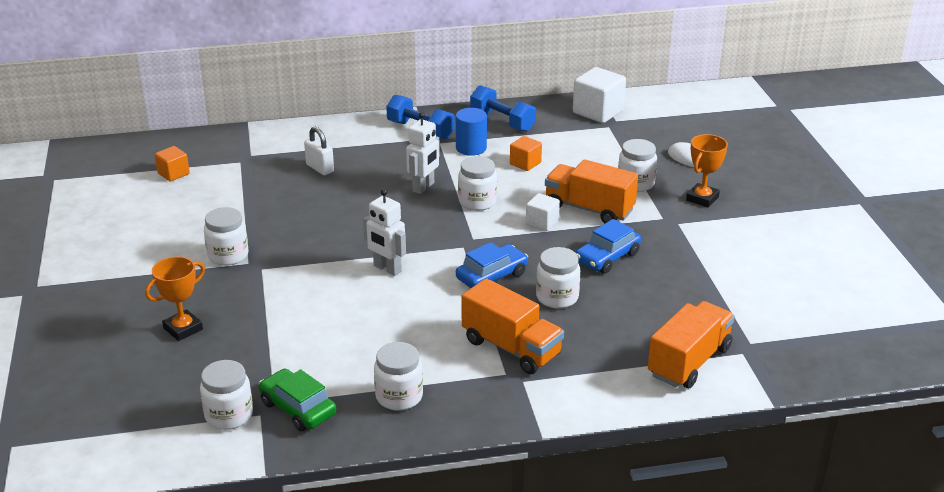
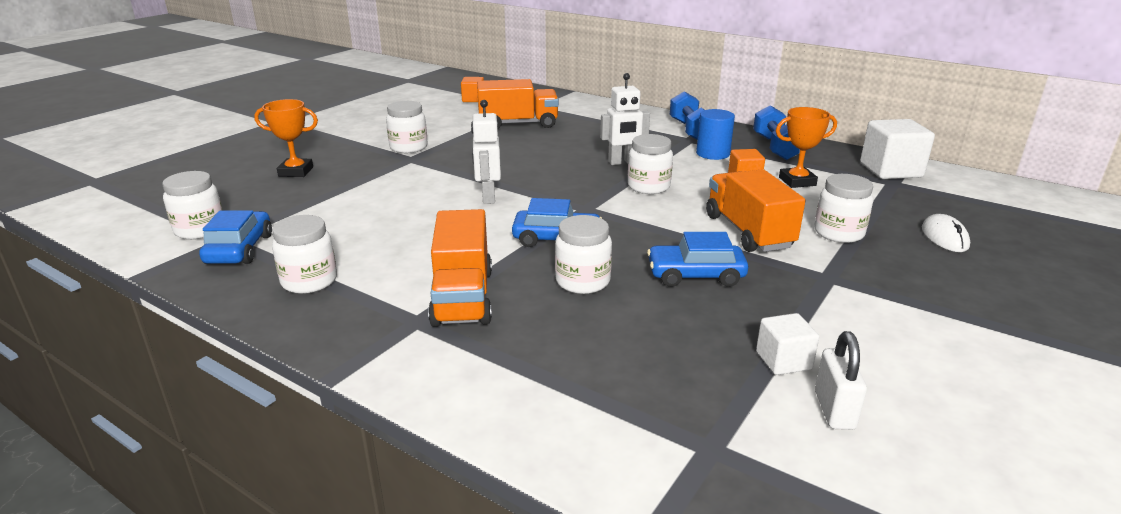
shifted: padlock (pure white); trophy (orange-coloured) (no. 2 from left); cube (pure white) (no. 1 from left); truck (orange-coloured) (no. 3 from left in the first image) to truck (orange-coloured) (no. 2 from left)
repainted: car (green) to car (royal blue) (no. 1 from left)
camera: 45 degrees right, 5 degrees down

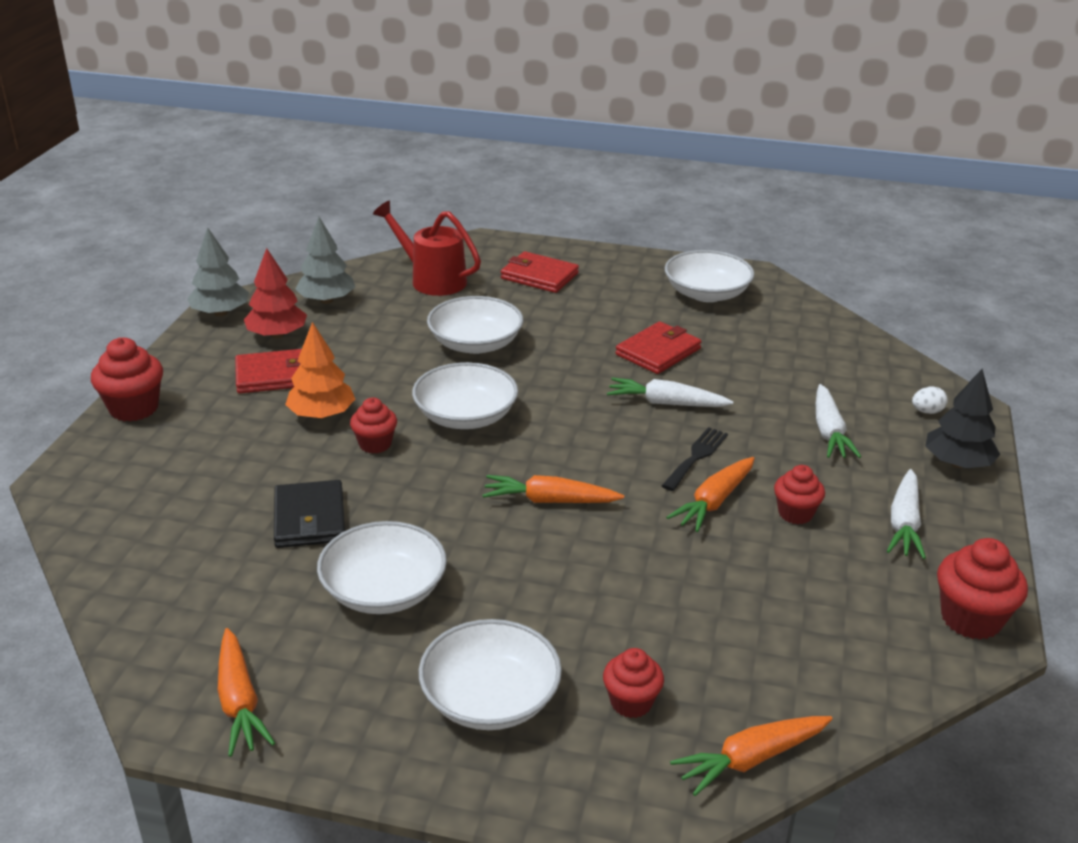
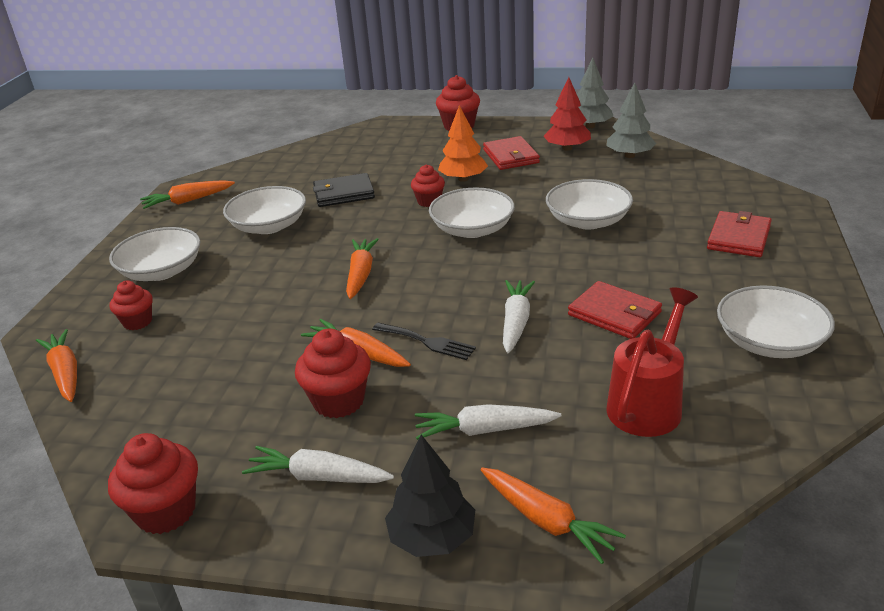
shifted: watering pot (scarlet)
swapped: egg (pure white) to carrot (orange-coloured) (no. 5 from left)
scaled: muffin (scarlet) (no. 4 from left in the first image) x1.54
camera: 90 degrees right, 0 degrees up

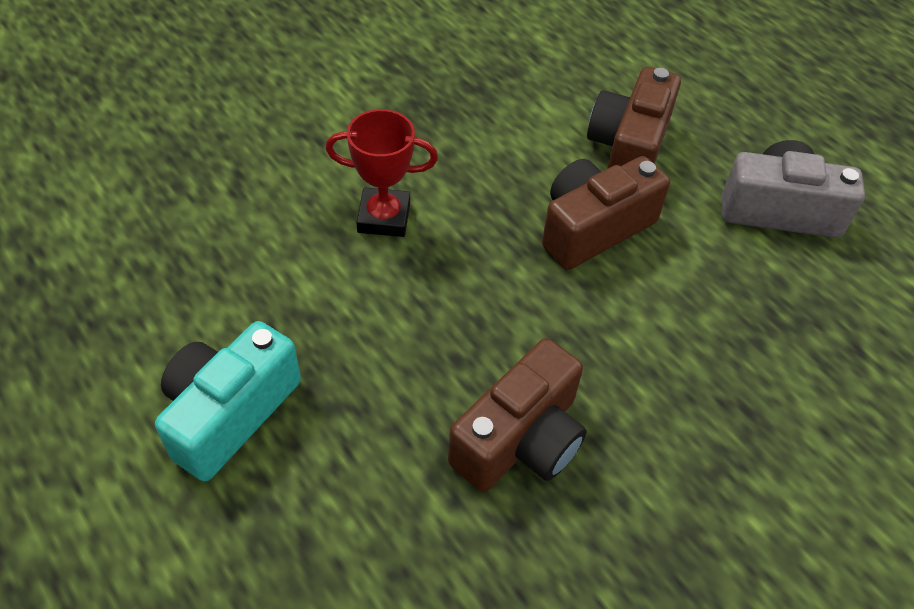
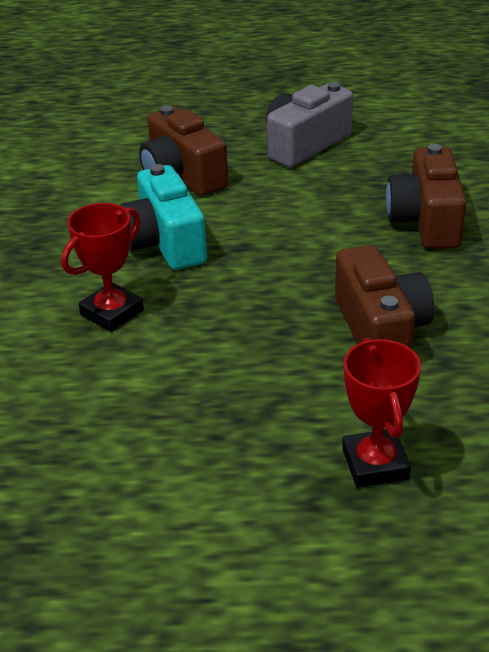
new: trophy (scarlet) (no. 2 from left)
shifted: camera (brown) (no. 2 from left in the first image) to camera (brown) (no. 3 from left); camera (aqua)
camera: 50 degrees left, 15 degrees down

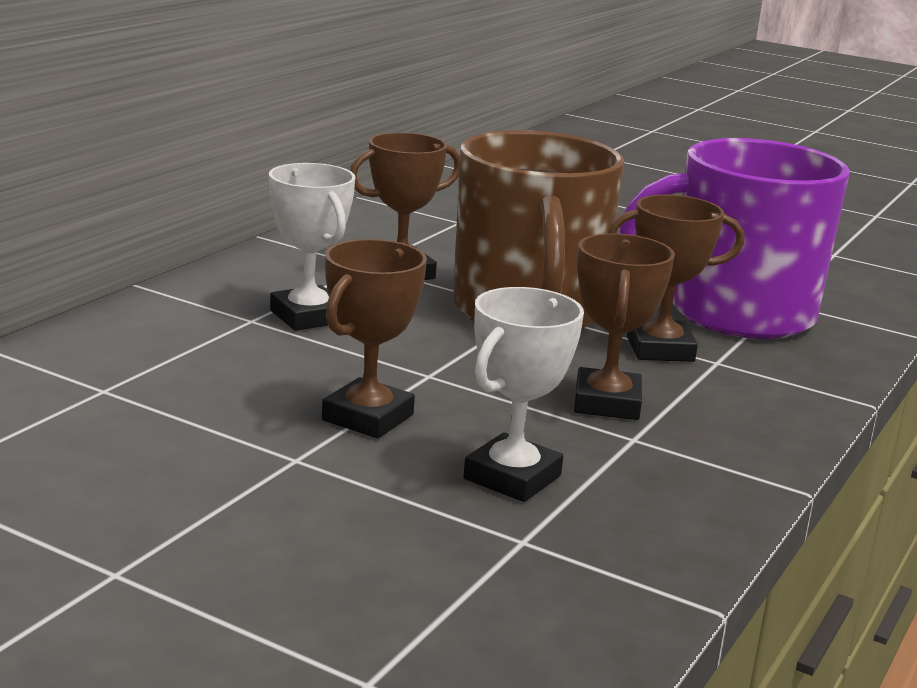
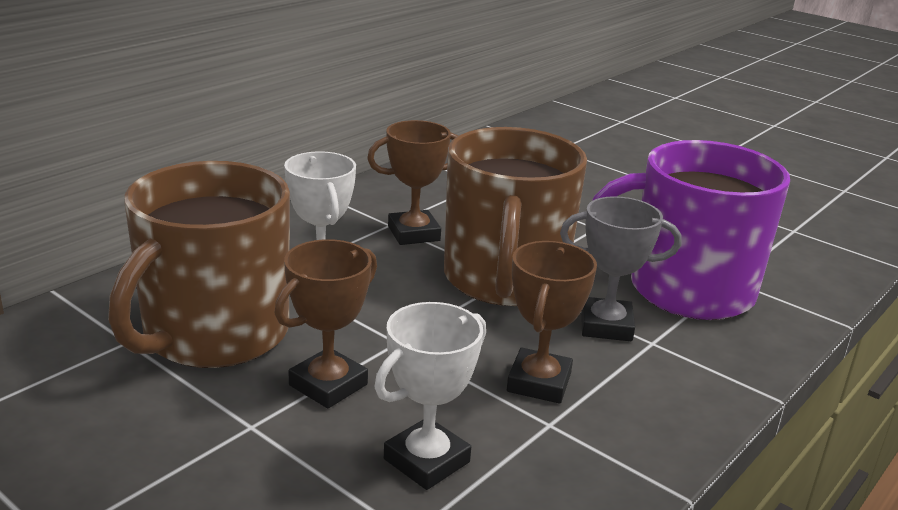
new: mug (brown) (no. 1 from left)
repainted: trophy (brown) (no. 4 from left) to trophy (grey)
camera: 10 degrees right, 5 degrees up

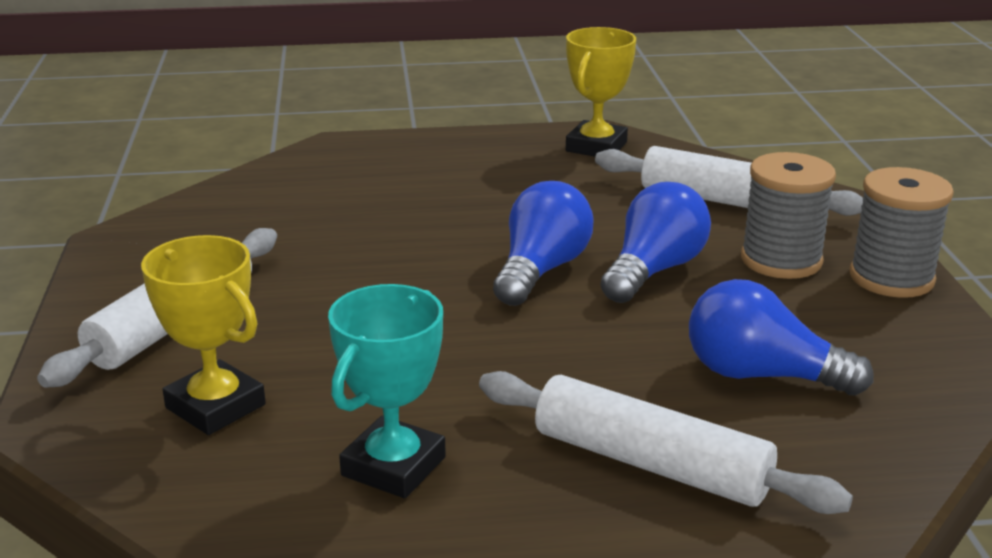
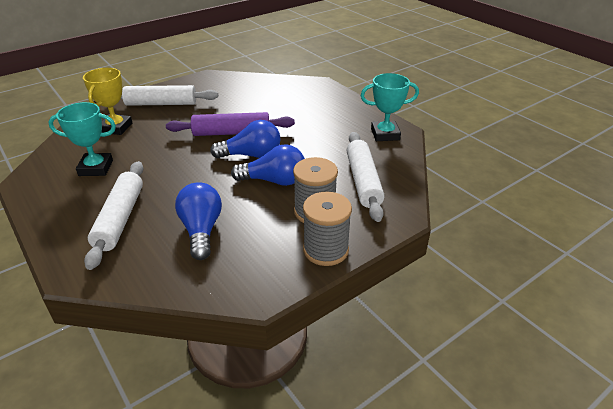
new: dough roller (purple)
repainted: trophy (yellow) (no. 2 from left) to trophy (aqua) (no. 2 from left)
camera: 60 degrees right, 10 degrees up

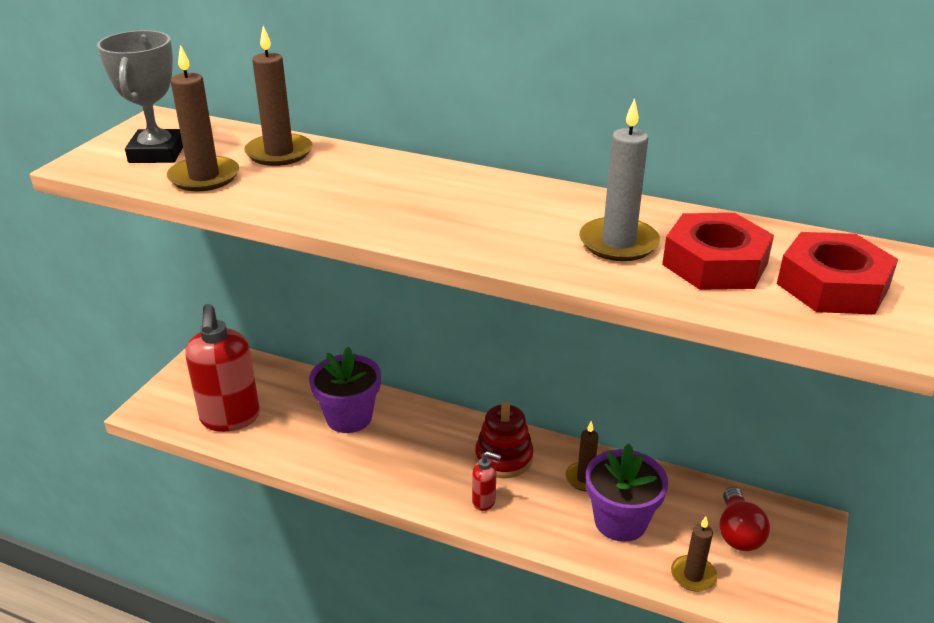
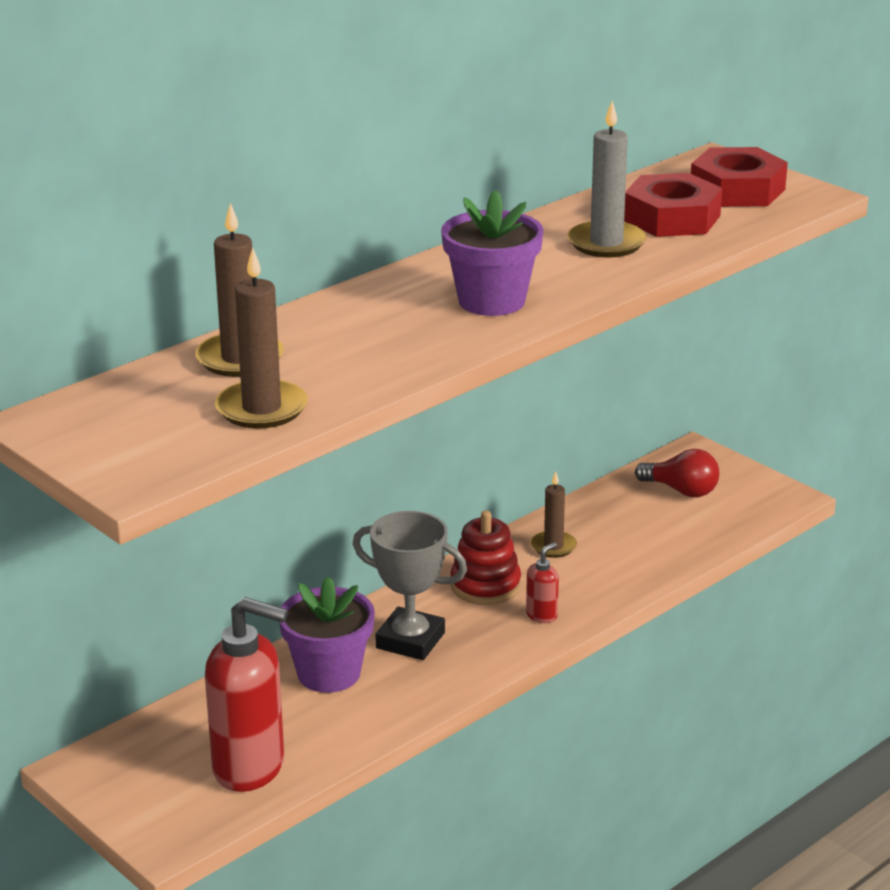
gone: candle (brown) (no. 4 from left)
shifted: trophy (grey); potted plant (purple) (no. 2 from left)
camera: 65 degrees left, 5 degrees down

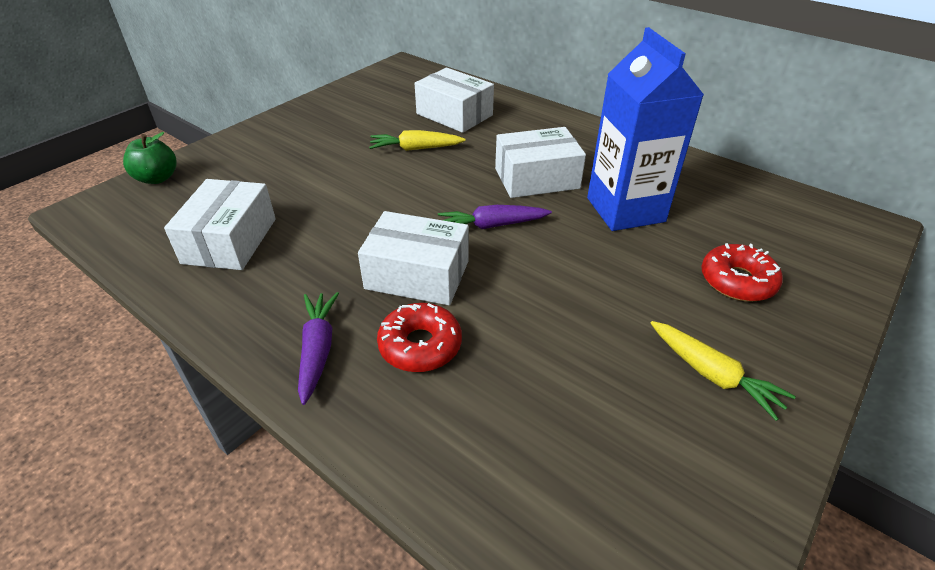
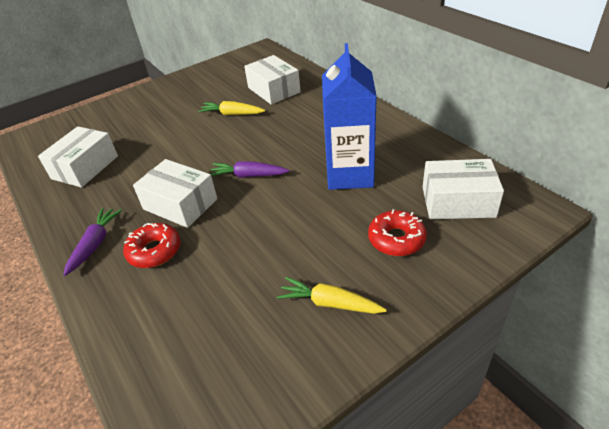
gone: apple fruit (green)
shifted: box (pure white) (no. 4 from left)
rotated: carrot (yellow) (no. 2 from left) 135 degrees clockwise
camera: 20 degrees right, 0 degrees up

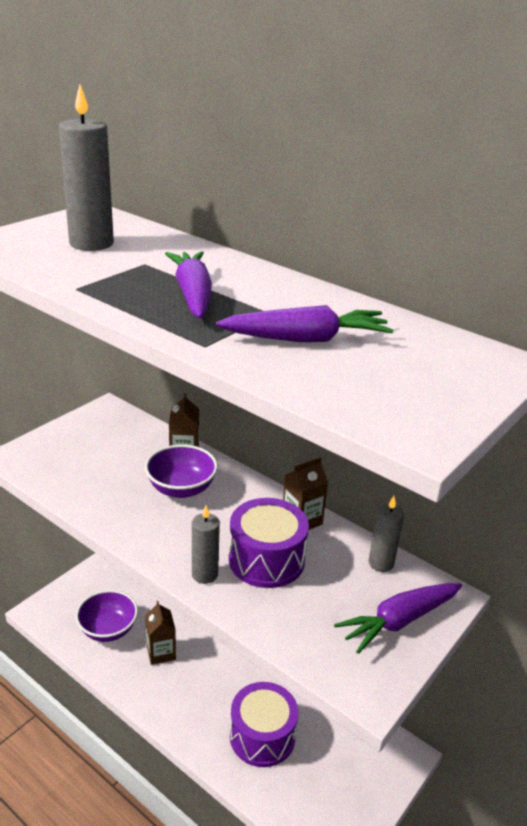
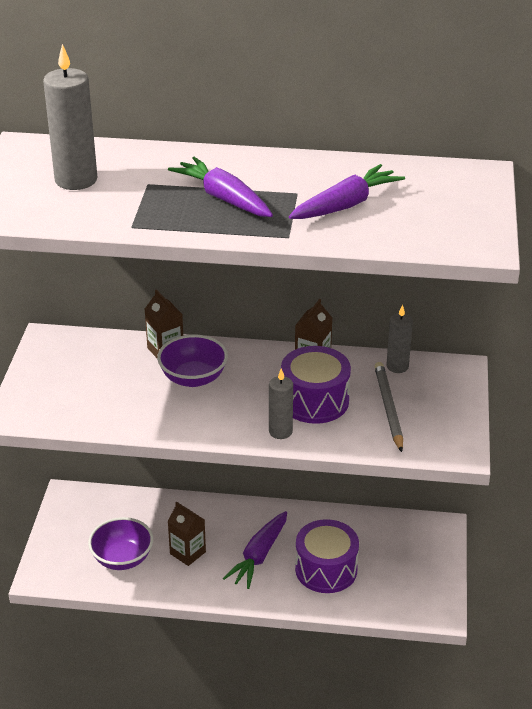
new: wooden pencil (grey)
shifted: carrot (purple) (no. 3 from left in the first image) to carrot (purple) (no. 2 from left)
camera: 30 degrees left, 5 degrees up

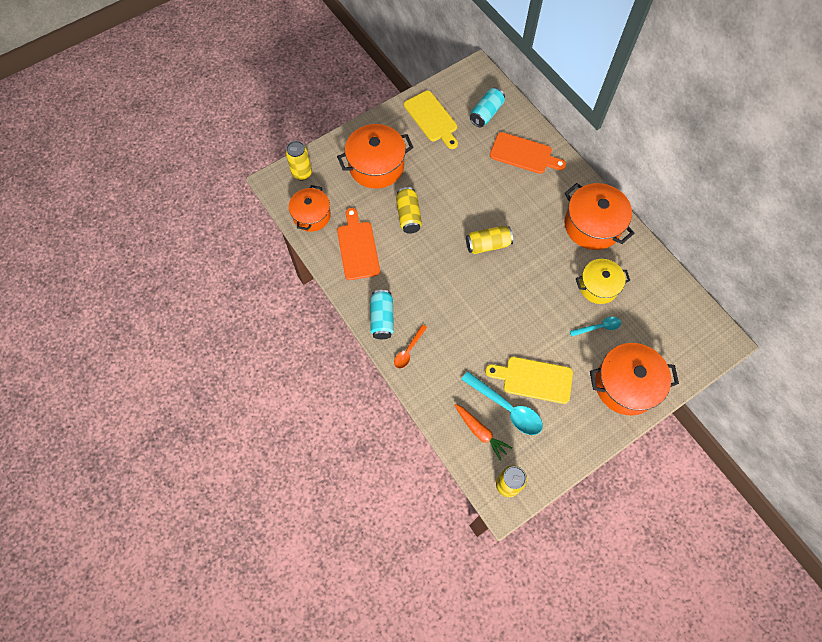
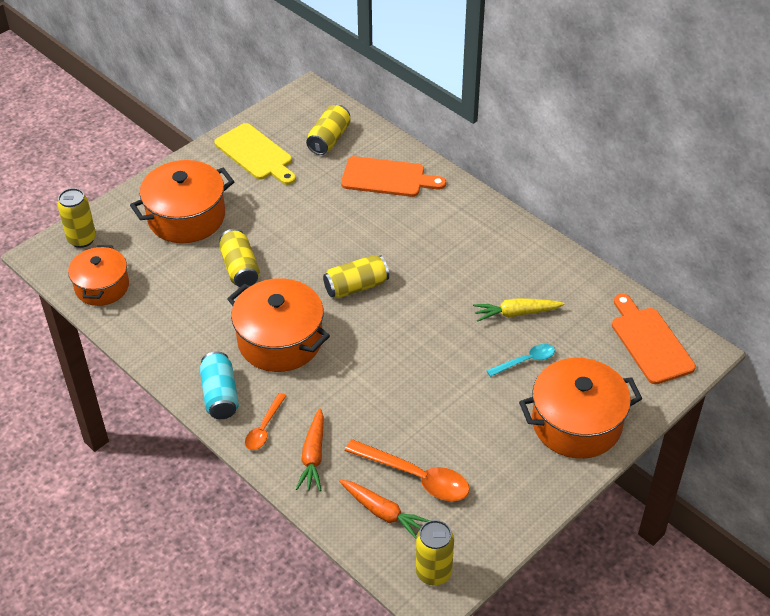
gone: bread board (yellow) (no. 2 from left)
new: carrot (orange-coloured) (no. 1 from left)
shifted: pot (orange-coloured) (no. 3 from left); bread board (orange-coloured) (no. 1 from left in the first image) to bread board (orange-coloured) (no. 2 from left)
swapped: pot (yellow) to carrot (yellow)
repainted: soda can (aqua) (no. 2 from left) to soda can (yellow) (no. 3 from left); teaspoon (aqua) (no. 1 from left) to teaspoon (orange-coloured) (no. 2 from left)
camera: 10 degrees left, 20 degrees down

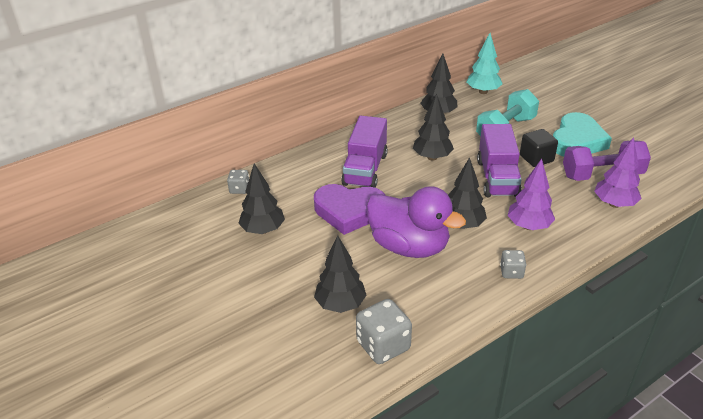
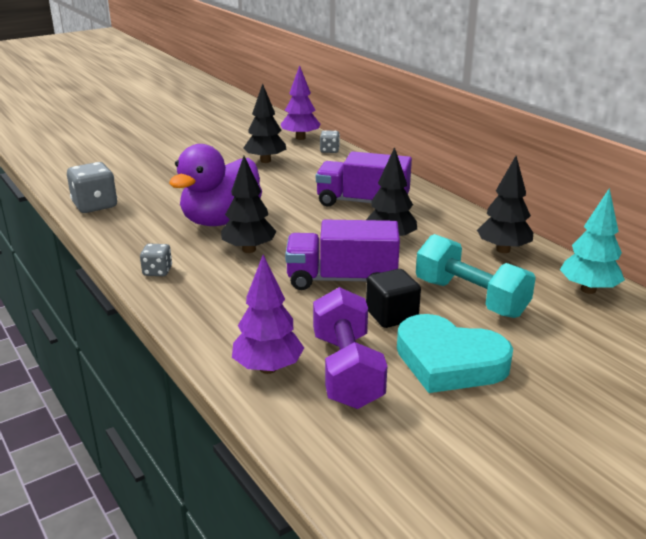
gone: heart shape (purple); toy tree (ebony) (no. 2 from left)
shifted: toy tree (purple) (no. 1 from left in the first image) to toy tree (purple) (no. 2 from left)
camera: 90 degrees right, 10 degrees down

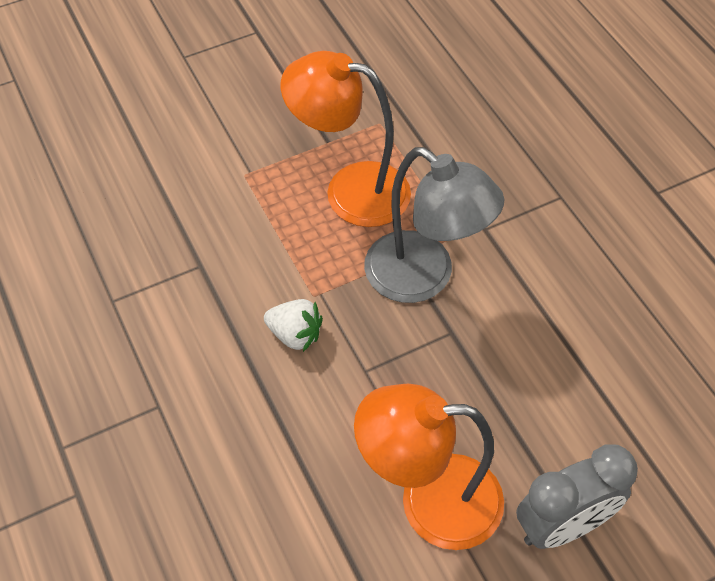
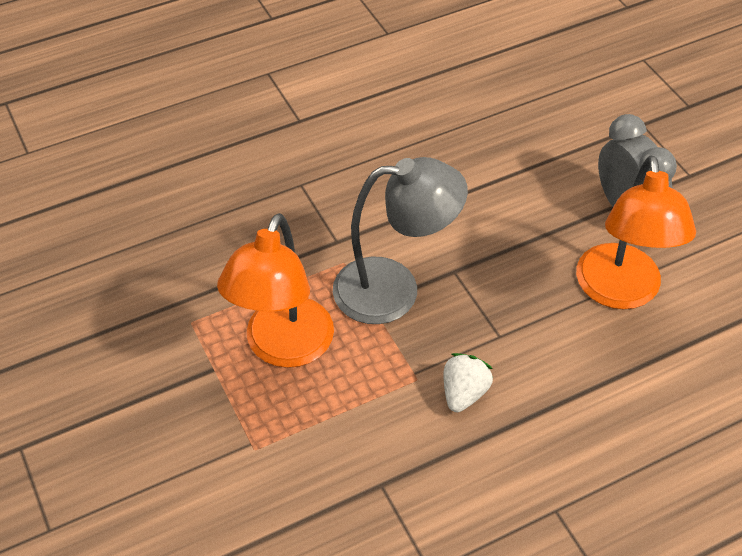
rotated: desk lamp (grey) 45 degrees clockwise
camera: 90 degrees left, 5 degrees down

